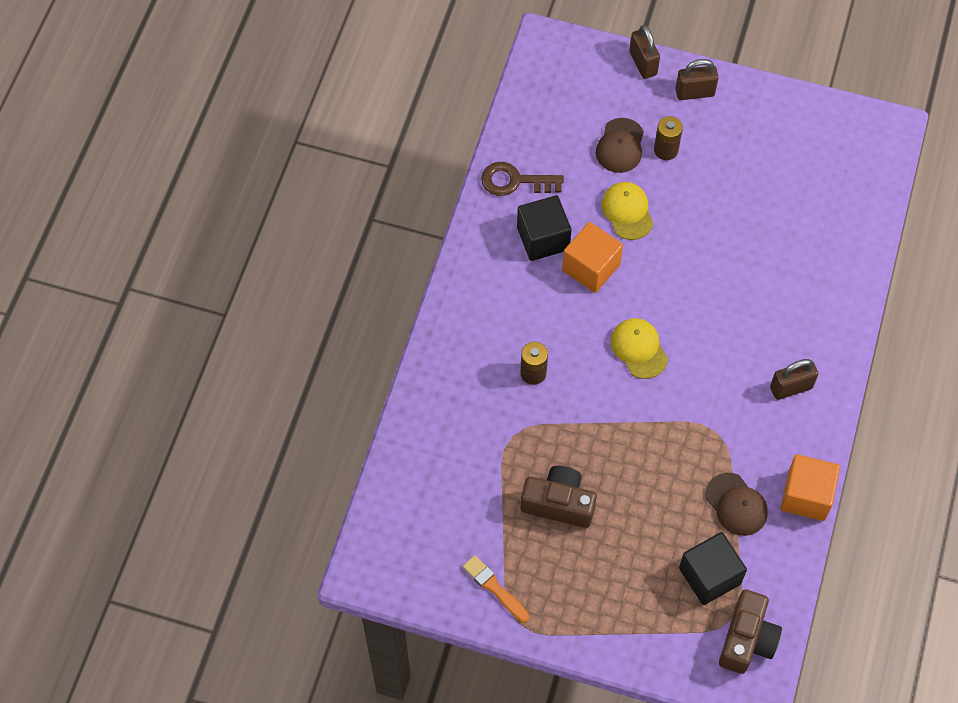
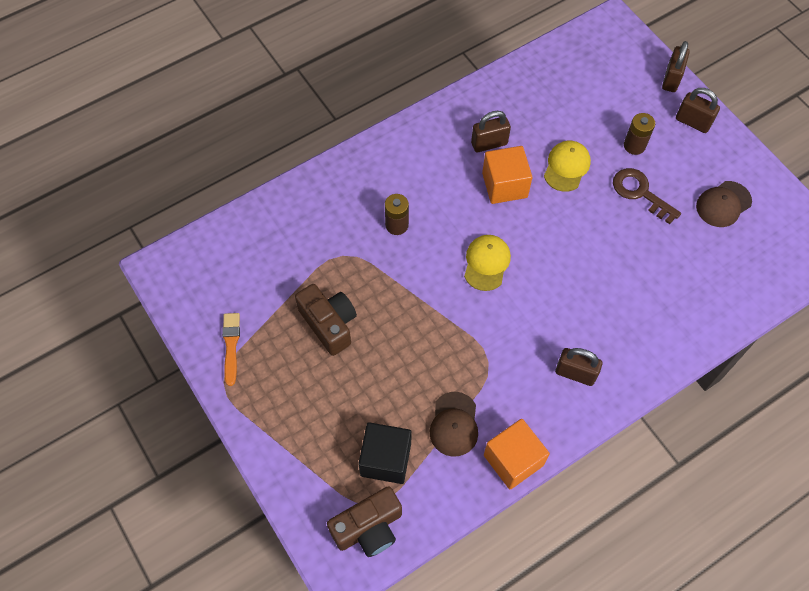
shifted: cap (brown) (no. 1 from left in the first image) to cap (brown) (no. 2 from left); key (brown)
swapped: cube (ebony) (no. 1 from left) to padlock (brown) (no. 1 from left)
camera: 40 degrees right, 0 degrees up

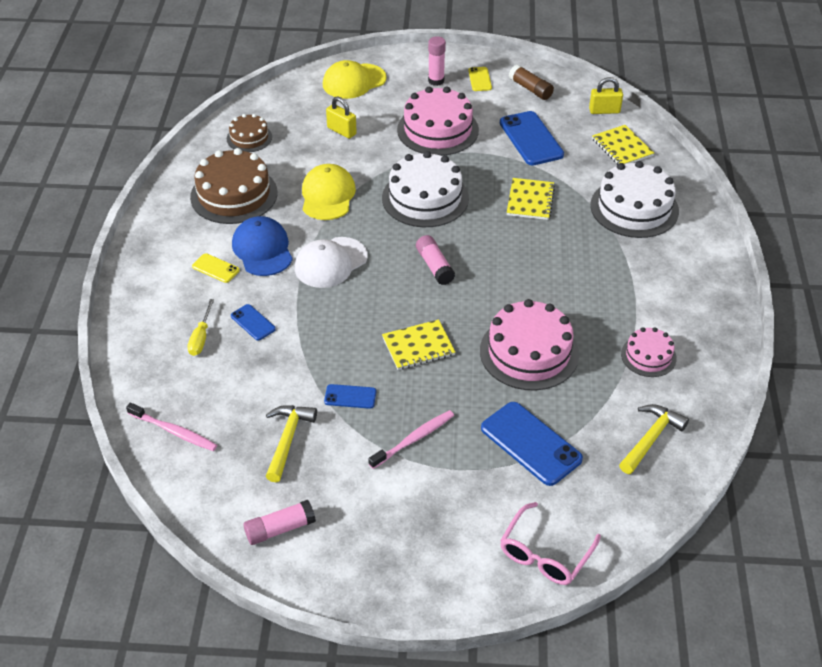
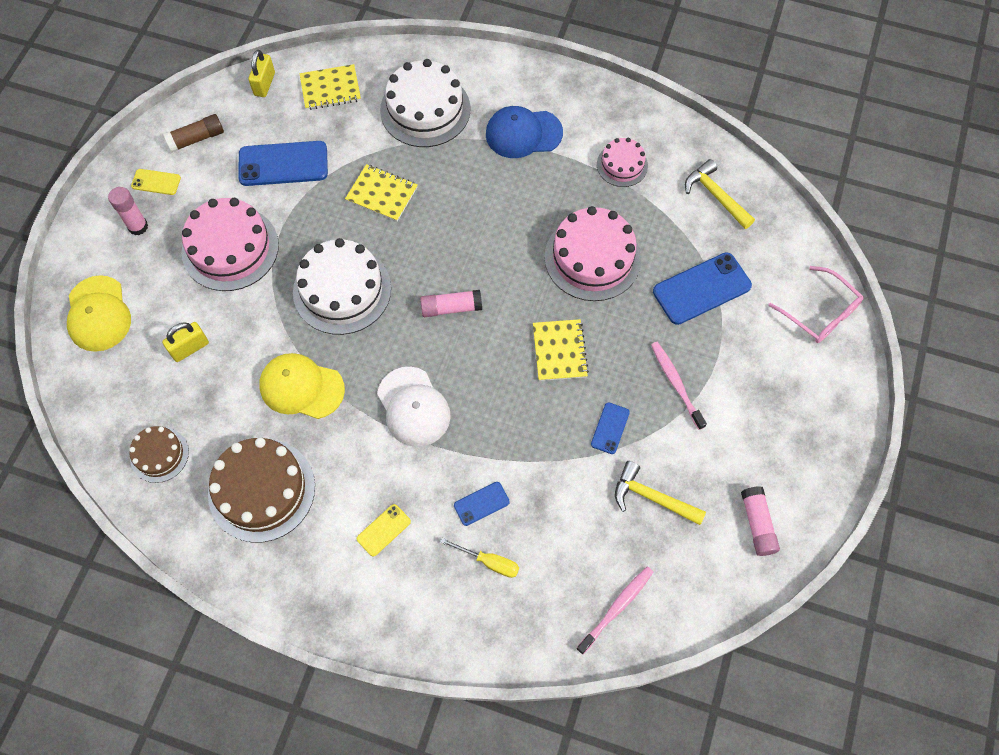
shifted: cap (royal blue)
camera: 75 degrees left, 20 degrees up

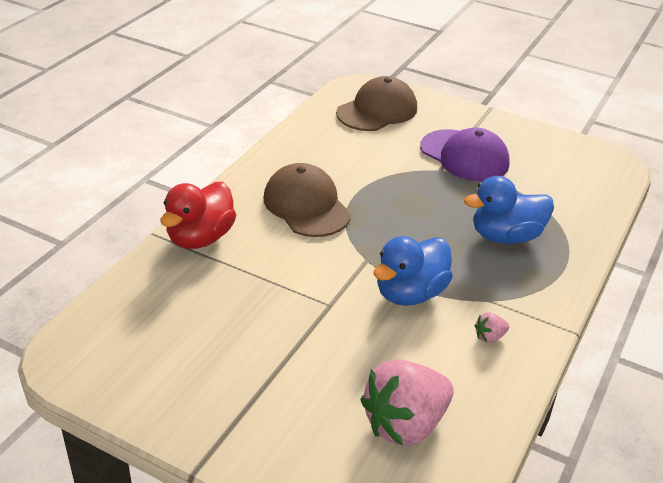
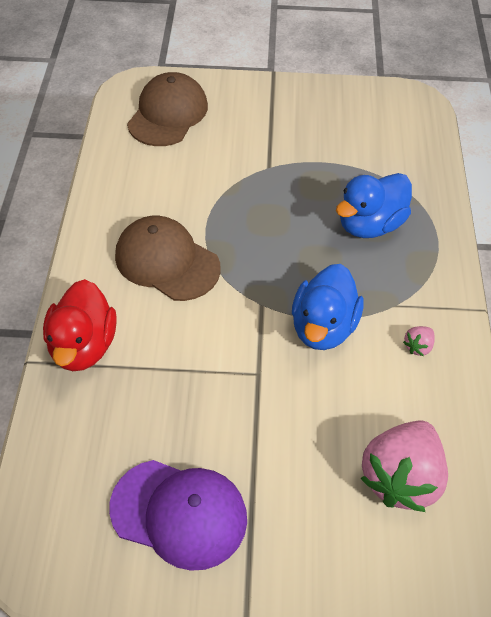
shifted: cap (purple)
camera: 25 degrees left, 15 degrees up

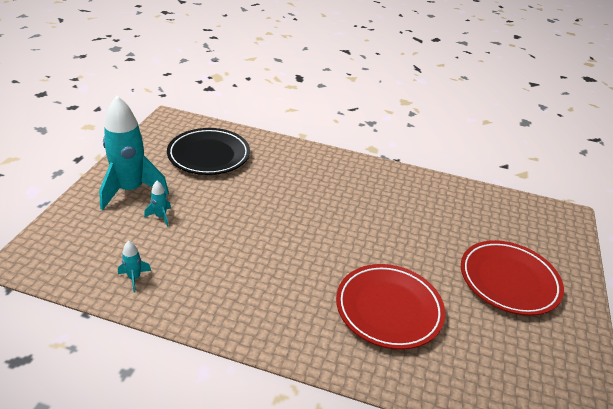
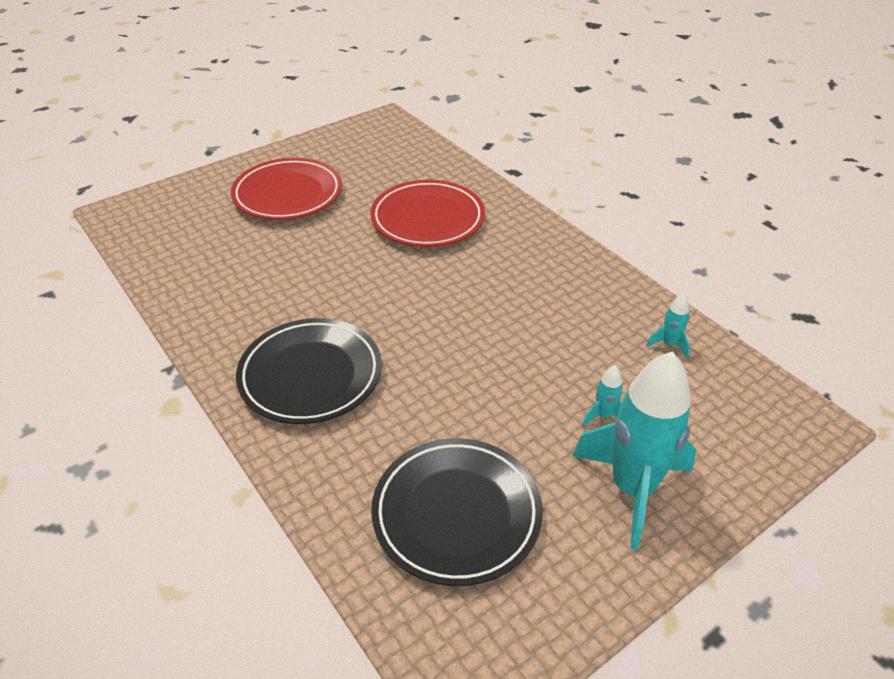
new: dinner plate (ebony) (no. 1 from left)
camera: 140 degrees left, 5 degrees up

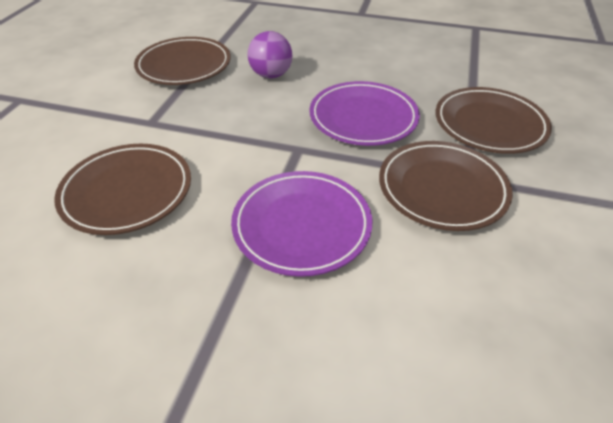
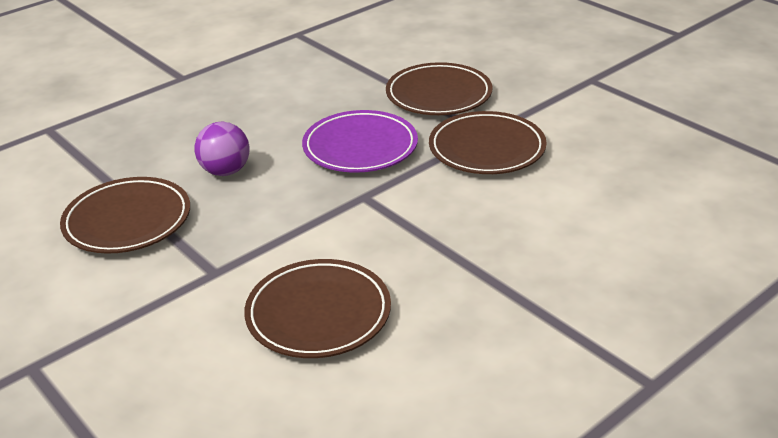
gone: dinner plate (purple) (no. 1 from left)
camera: 55 degrees left, 10 degrees down

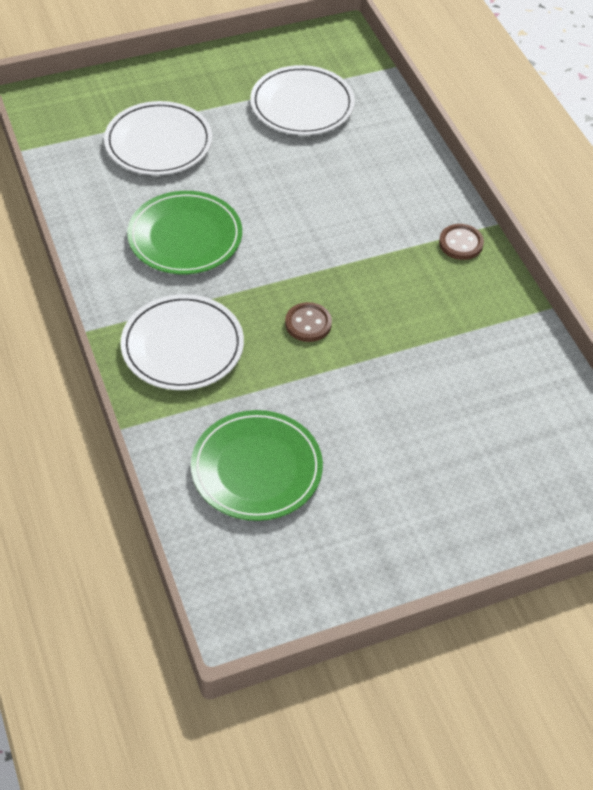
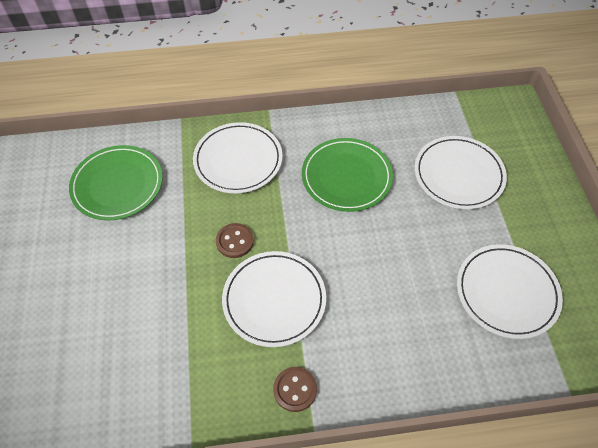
new: dinner plate (pure white) (no. 2 from left)
camera: 105 degrees right, 5 degrees up

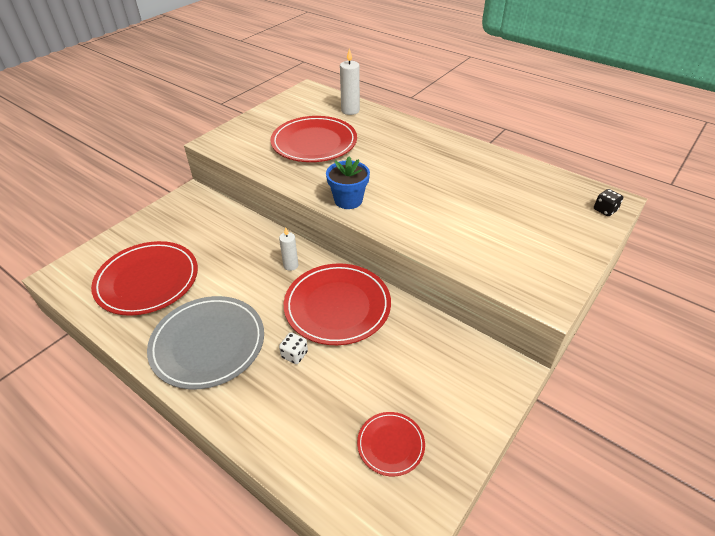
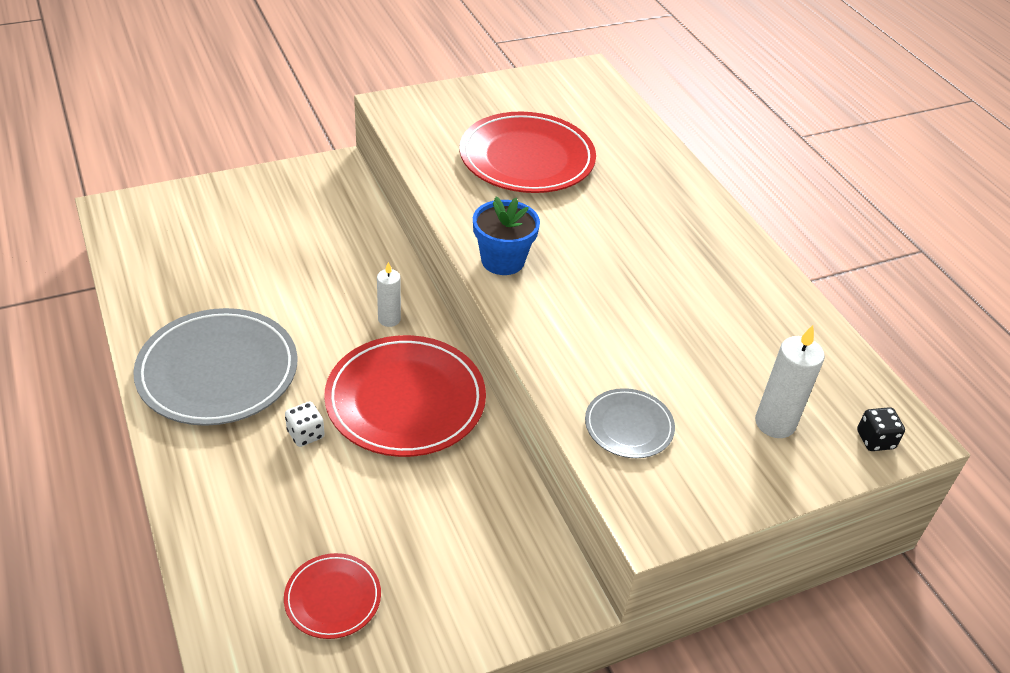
gone: dinner plate (scarlet) (no. 1 from left)
new: dinner plate (grey) (no. 2 from left)
shifted: candle (pure white) (no. 2 from left)
camera: 25 degrees right, 0 degrees up

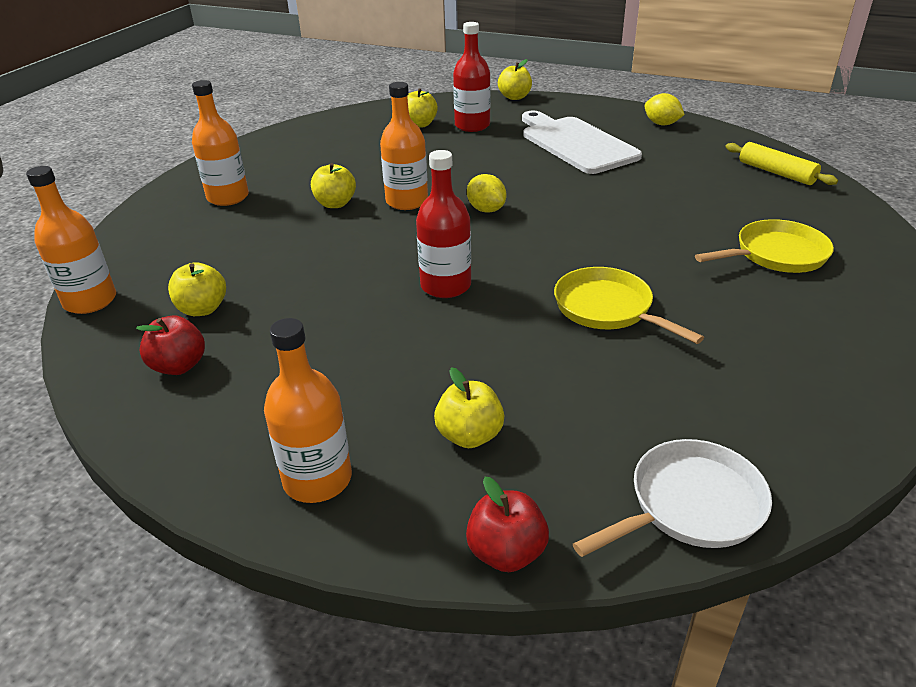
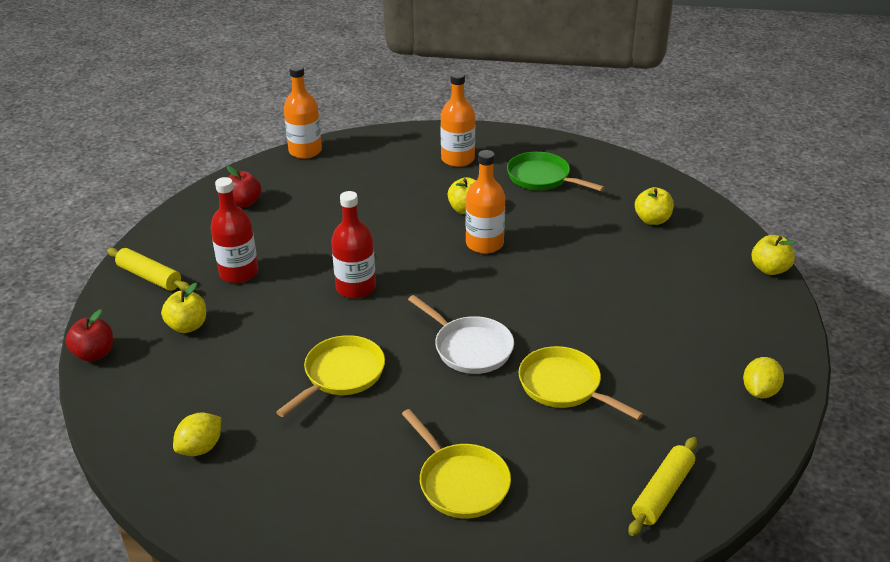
gone: bread board (pure white); apple fruit (yellow) (no. 1 from left)
new: frying pan (green); frying pan (yellow) (no. 3 from left)
shifted: bottle (scarlet) (no. 2 from left in the first image) to bottle (scarlet) (no. 1 from left); lemon (yellow) (no. 1 from left); frying pan (pure white)
swapped: bottle (orange-coloured) (no. 3 from left) to dough roller (yellow) (no. 1 from left)
camera: 75 degrees right, 0 degrees up

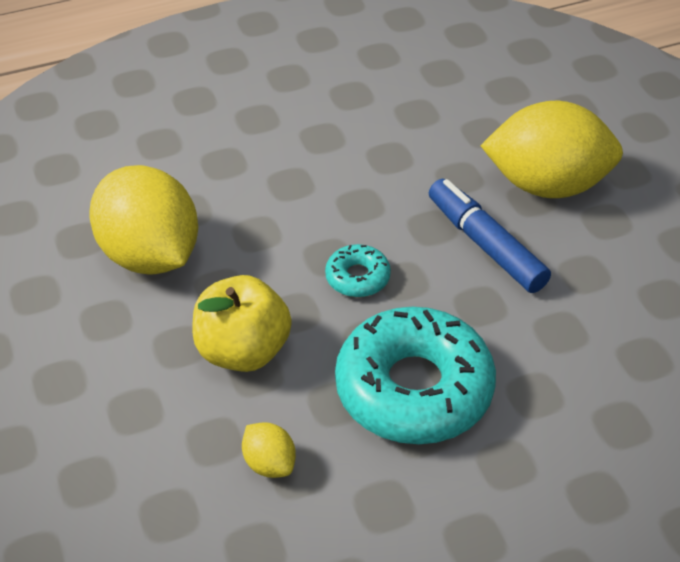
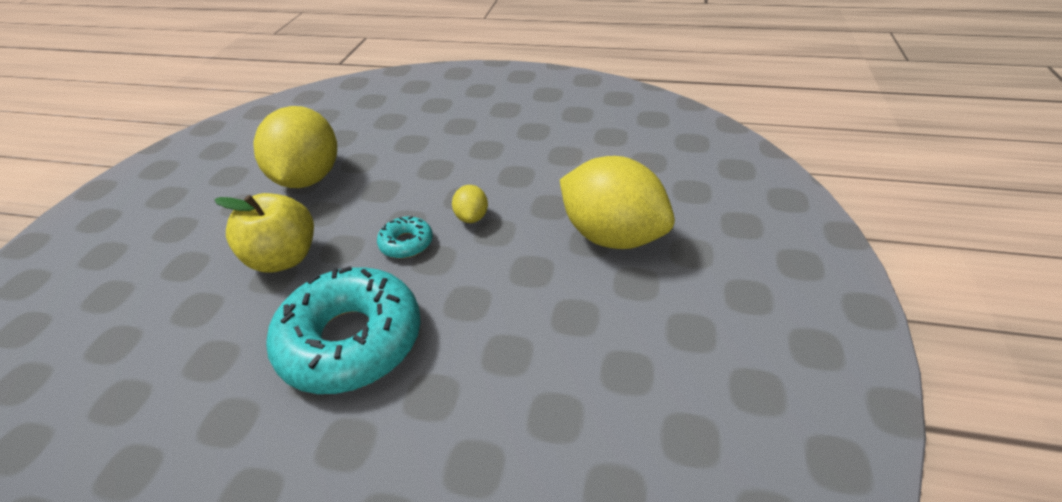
gone: marker pen (royal blue)
shifted: lemon (yellow) (no. 2 from left)
camera: 35 degrees right, 5 degrees down

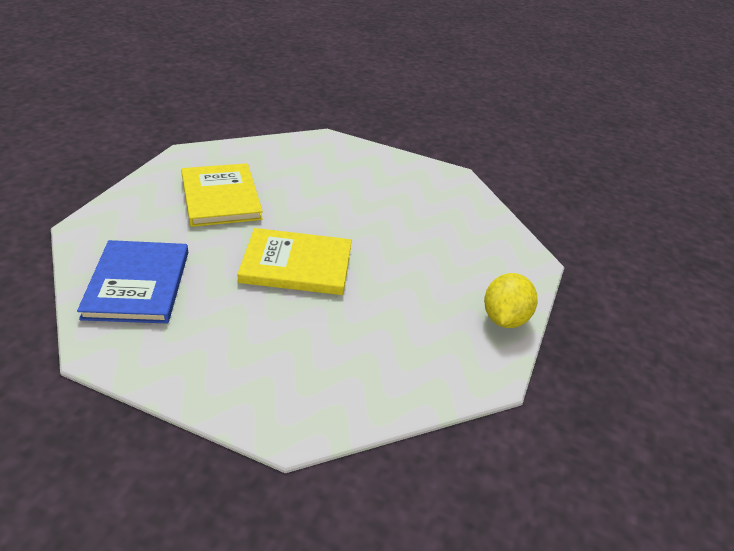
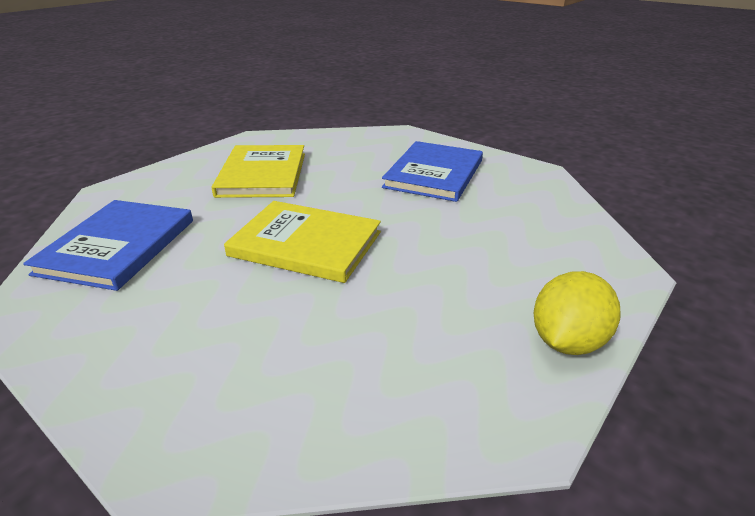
new: hardback (royal blue) (no. 2 from left)
camera: 20 degrees right, 5 degrees down

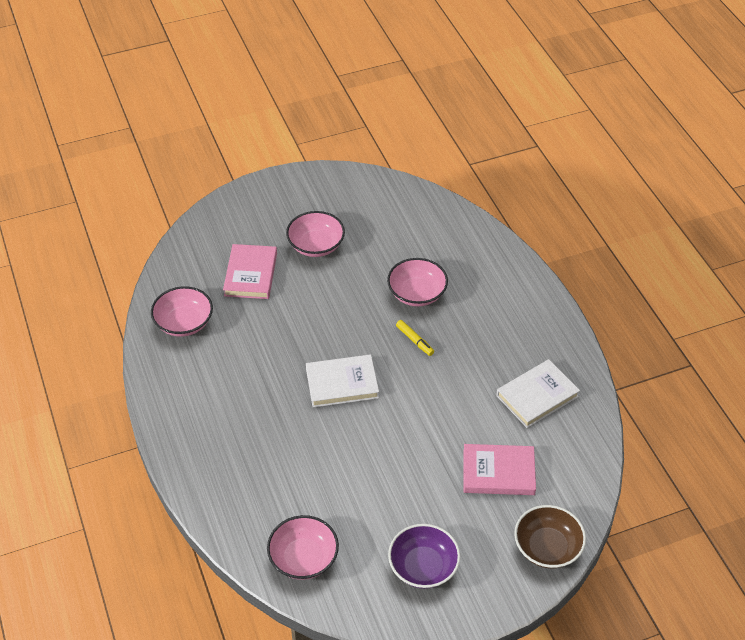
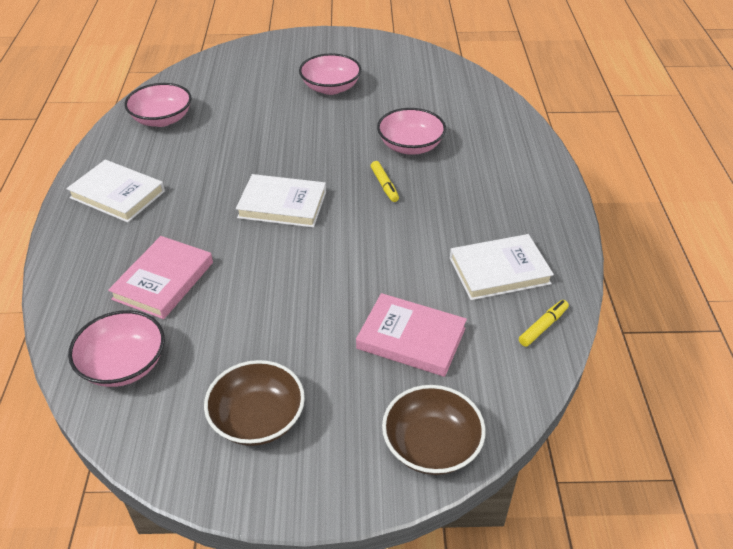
new: hardback (pure white) (no. 1 from left); marker pen (yellow) (no. 2 from left)
shifted: hardback (rose-pink) (no. 1 from left)
repainted: deep dish (purple) to deep dish (brown) (no. 1 from left)
camera: 20 degrees right, 5 degrees down

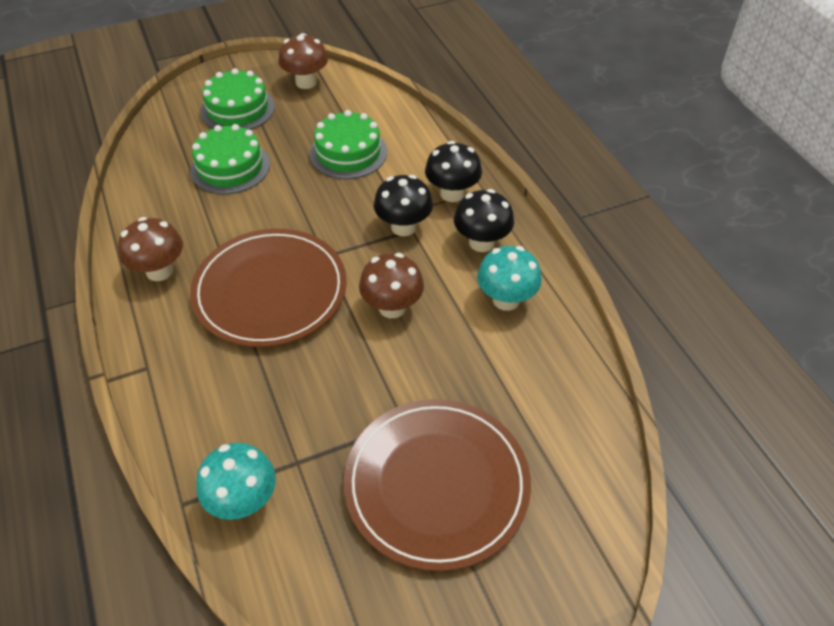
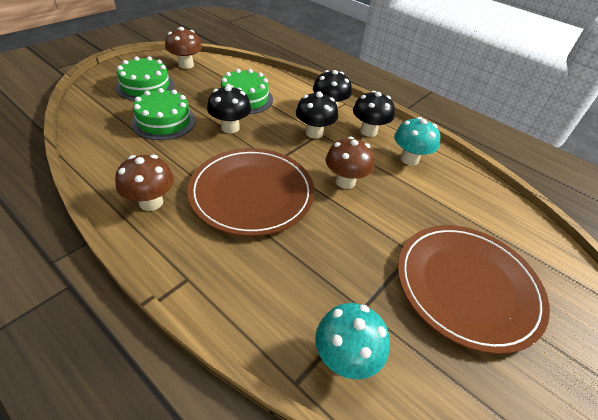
new: mushroom (ebony) (no. 1 from left)
camera: 30 degrees left, 5 degrees down

